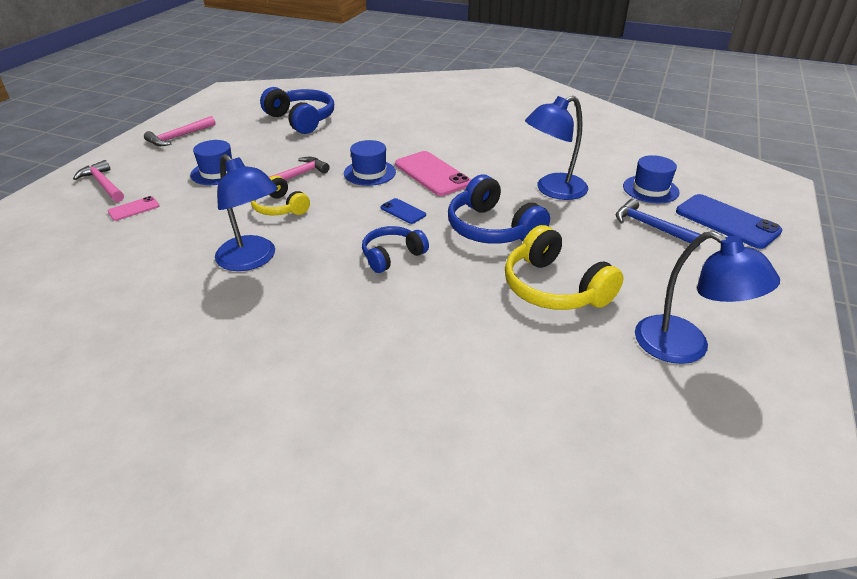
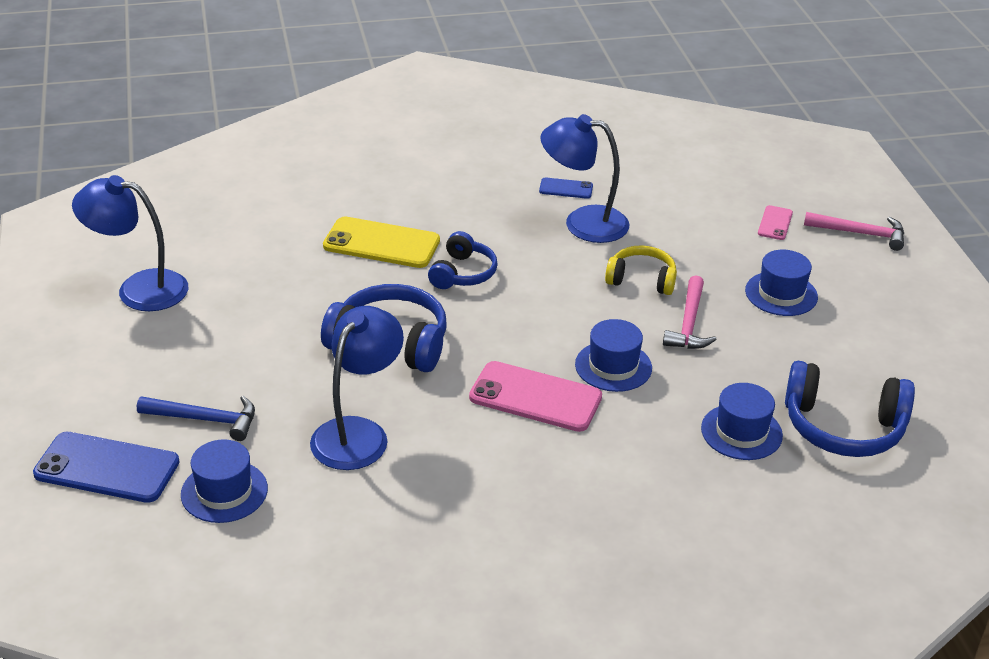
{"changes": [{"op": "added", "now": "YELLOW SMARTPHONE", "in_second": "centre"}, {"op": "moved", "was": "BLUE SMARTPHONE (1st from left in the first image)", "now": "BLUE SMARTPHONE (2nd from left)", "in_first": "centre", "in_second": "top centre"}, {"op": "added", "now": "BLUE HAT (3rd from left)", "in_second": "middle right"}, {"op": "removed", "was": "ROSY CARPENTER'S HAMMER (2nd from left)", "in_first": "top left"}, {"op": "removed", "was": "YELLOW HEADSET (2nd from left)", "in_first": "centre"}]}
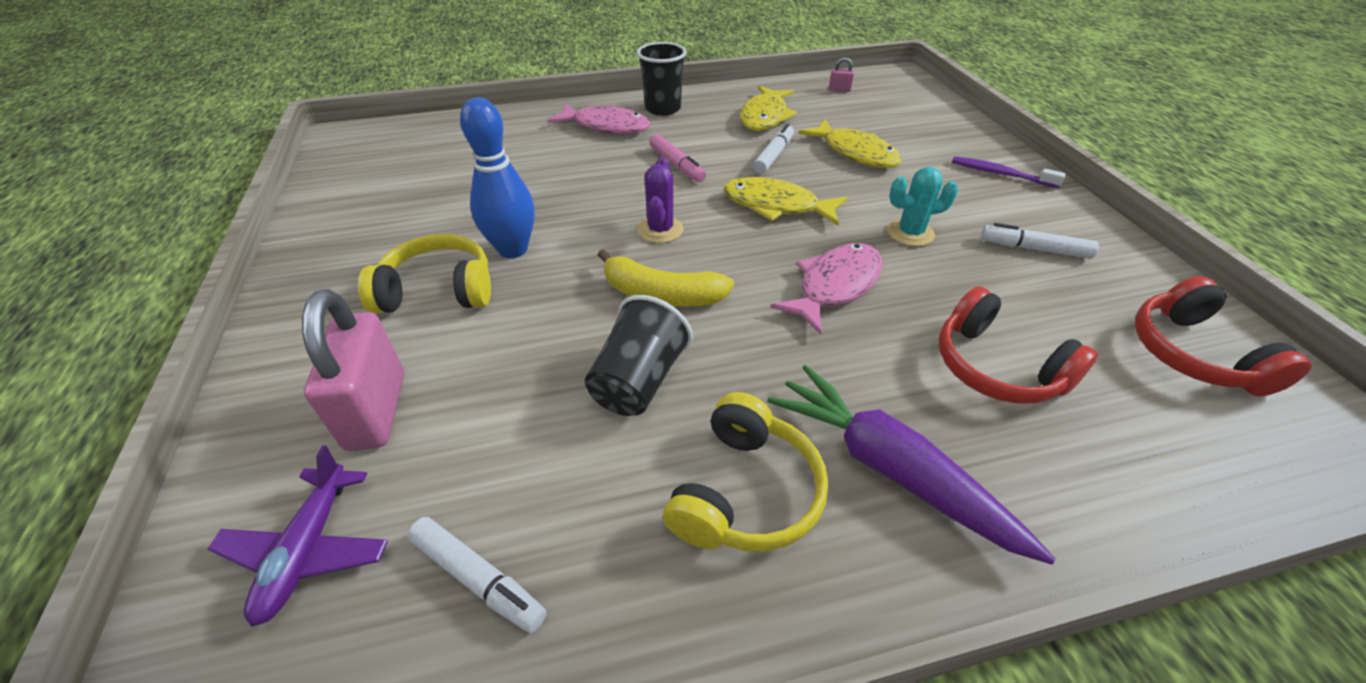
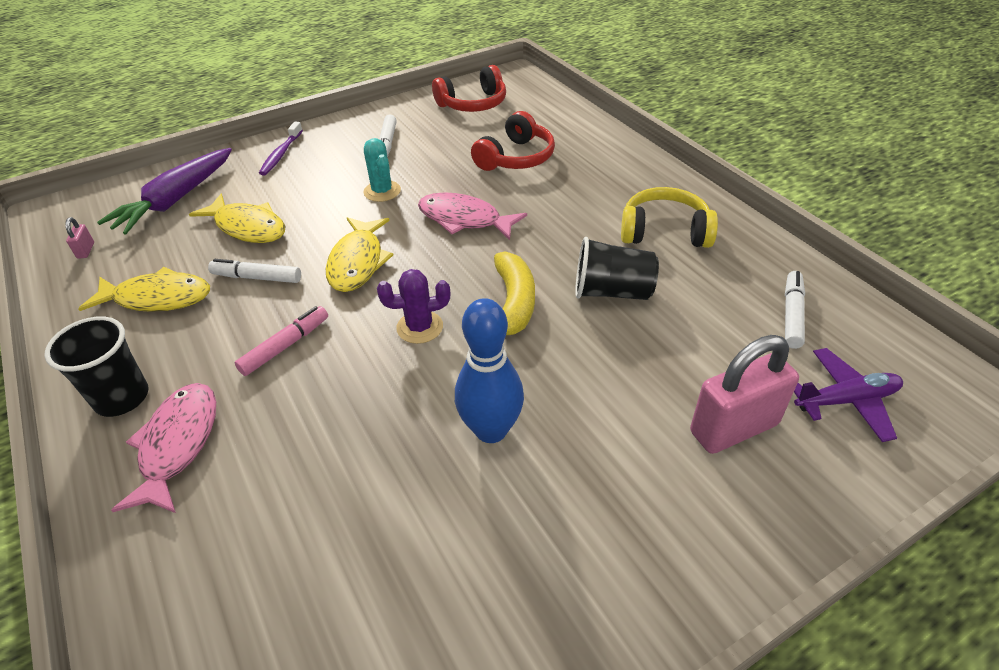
{"changes": [{"op": "moved", "was": "ROYAL PURPLE CARROT", "in_first": "bottom right", "in_second": "top left"}, {"op": "turned", "was": "YELLOW FISH FIGURE (3rd from left in the first image)", "in_first": "top centre", "in_second": "top left", "clockwise": 90}, {"op": "removed", "was": "YELLOW HEADSET (1st from left)", "in_first": "middle left"}]}
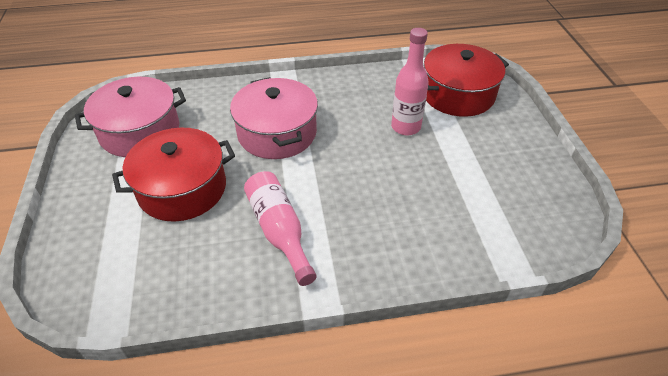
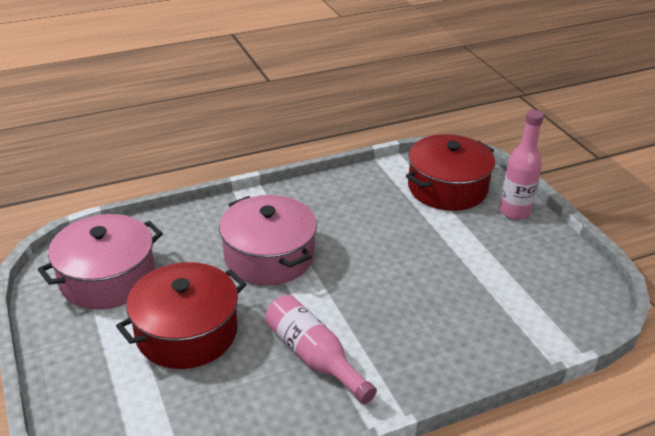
{"changes": [{"op": "moved", "was": "ROSY DRINK BOTTLE (2nd from left)", "in_first": "top centre", "in_second": "middle right"}]}
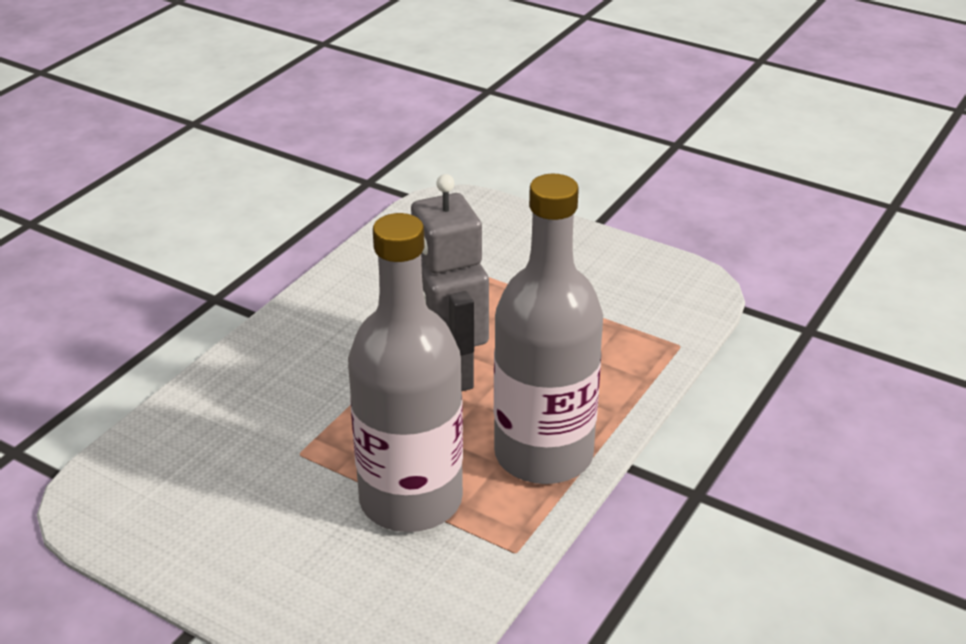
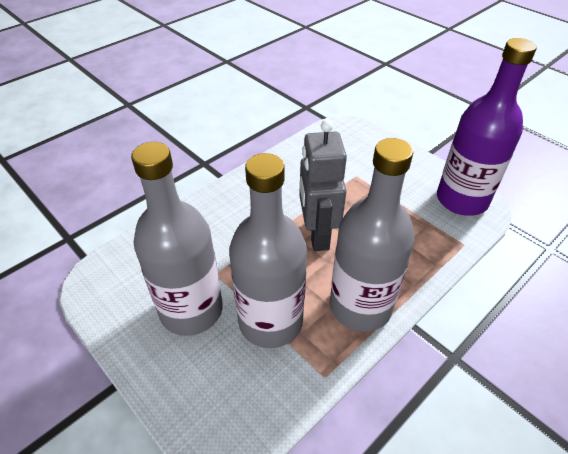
{"changes": [{"op": "added", "now": "GREY DRINK BOTTLE (1st from left)", "in_second": "middle left"}, {"op": "added", "now": "ROYAL PURPLE DRINK BOTTLE", "in_second": "top right"}]}
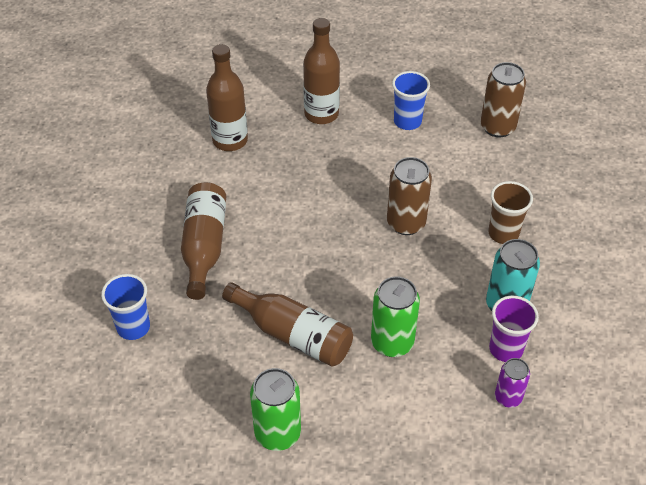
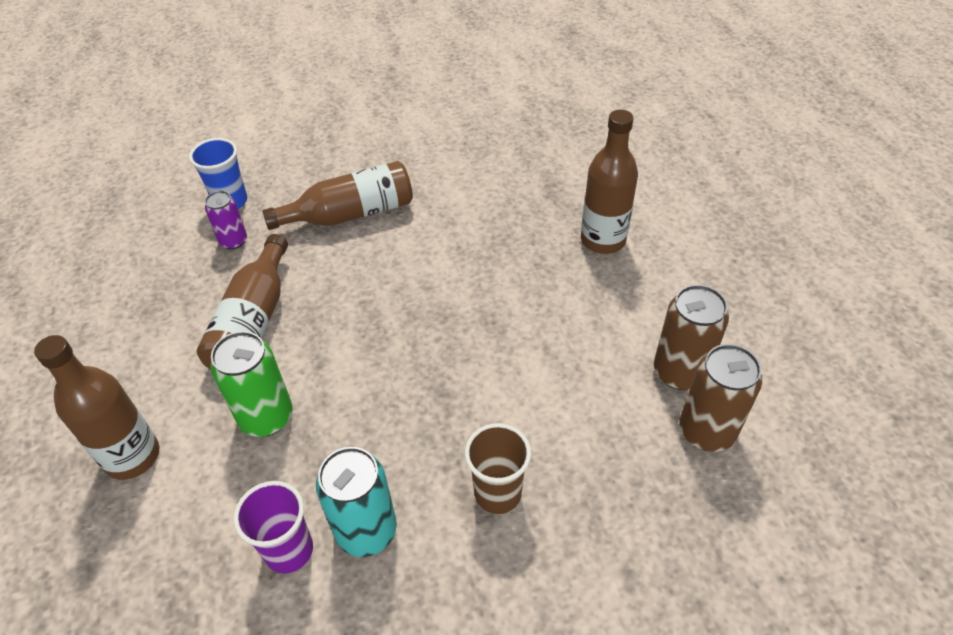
{"changes": [{"op": "moved", "was": "RUSSET DRINK BOTTLE (2nd from left in the first image)", "now": "RUSSET DRINK BOTTLE (1st from left)", "in_first": "top centre", "in_second": "middle left"}, {"op": "moved", "was": "ROYAL PURPLE SODA CAN", "in_first": "bottom right", "in_second": "middle left"}, {"op": "moved", "was": "RUSSET SODA CAN (1st from left)", "in_first": "centre", "in_second": "middle right"}, {"op": "removed", "was": "LEAF-GREEN SODA CAN (1st from left)", "in_first": "bottom centre"}, {"op": "removed", "was": "BLUE CUP (2nd from left)", "in_first": "top centre"}]}
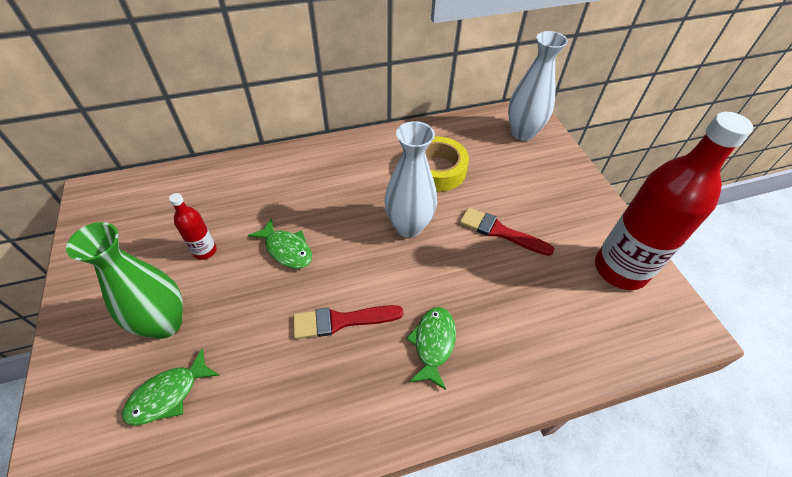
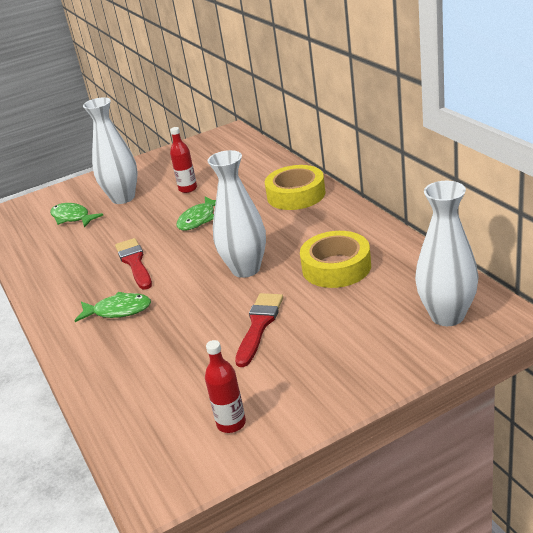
{"changes": [{"op": "recoloured", "was": "LEAF-GREEN FLOWER VASE", "now": "SNOW-WHITE FLOWER VASE (1st from left)", "in_first": "middle left", "in_second": "top left"}, {"op": "resized", "was": "SCARLET DRINK BOTTLE (2nd from left)", "in_first": "middle right", "in_second": "bottom centre", "ratio": 0.44}, {"op": "added", "now": "YELLOW ROLL OF TAPE (1st from left)", "in_second": "centre"}]}
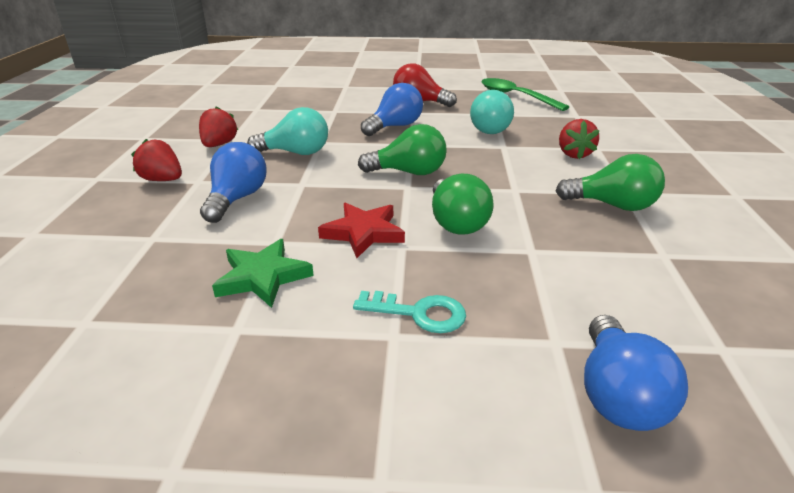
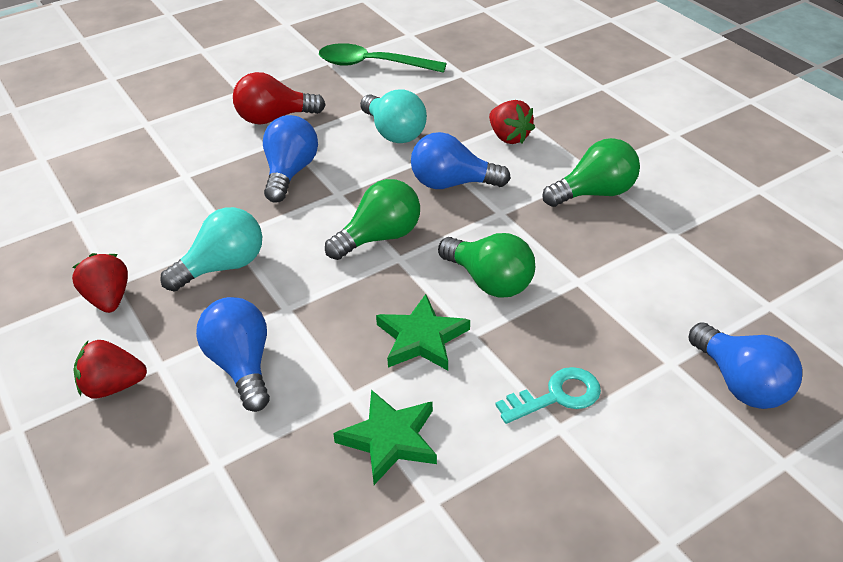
{"changes": [{"op": "recoloured", "was": "SCARLET STAR", "now": "LEAF-GREEN STAR (2nd from left)", "in_first": "centre", "in_second": "centre"}, {"op": "added", "now": "BLUE LIGHT BULB (3rd from left)", "in_second": "top centre"}]}
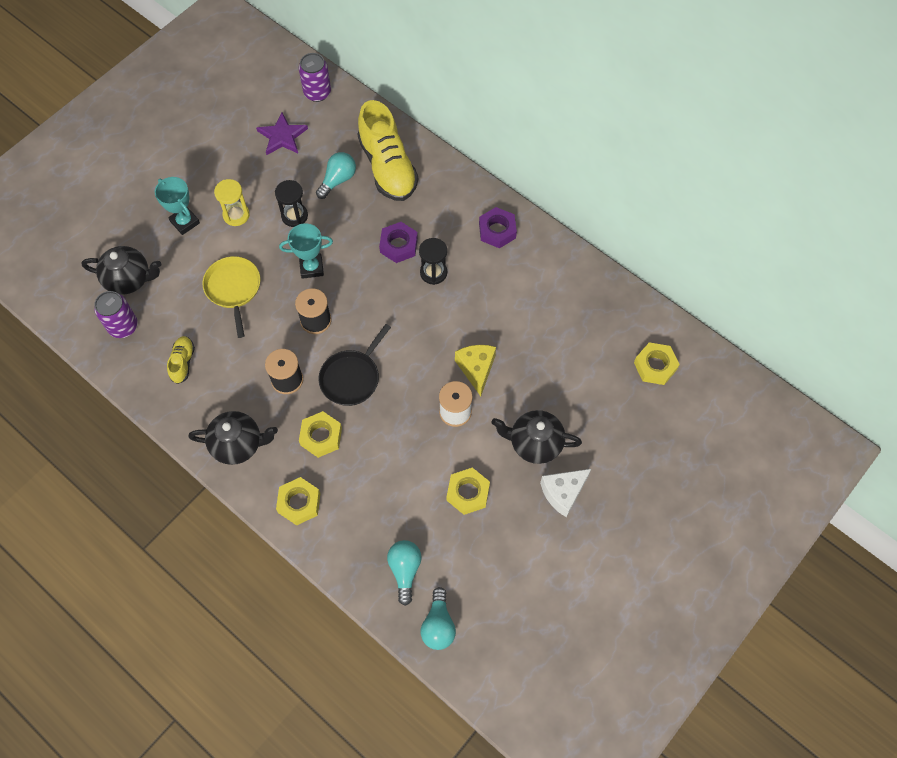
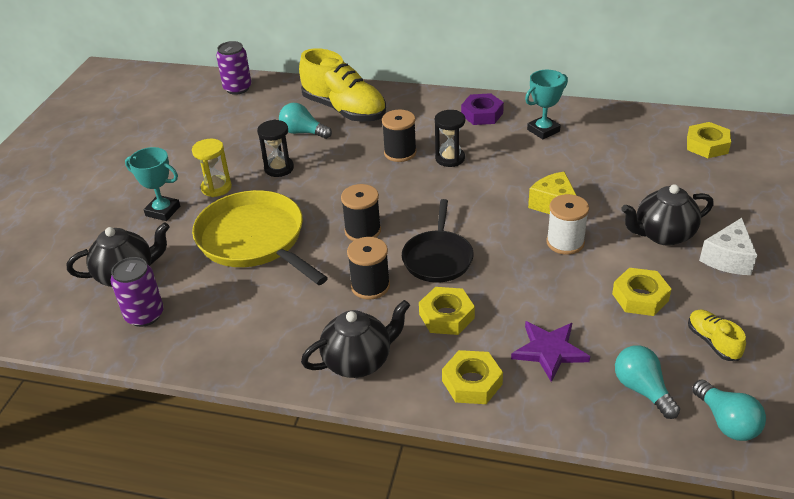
{"changes": [{"op": "resized", "was": "YELLOW PAN", "in_first": "middle left", "in_second": "middle left", "ratio": 1.6}, {"op": "turned", "was": "TURQUOISE LIGHT BULB (1st from left)", "in_first": "top centre", "in_second": "top centre", "clockwise": -75}, {"op": "replaced", "was": "ROYAL PURPLE NUT (1st from left)", "now": "BLACK SPOOL (3rd from left)", "in_first": "top centre", "in_second": "top centre"}, {"op": "moved", "was": "ROYAL PURPLE STAR", "in_first": "top left", "in_second": "bottom right"}, {"op": "moved", "was": "TURQUOISE AWARD CUP (2nd from left)", "in_first": "top centre", "in_second": "top right"}, {"op": "moved", "was": "YELLOW SHOE (1st from left in the first image)", "now": "YELLOW SHOE (2nd from left)", "in_first": "middle left", "in_second": "bottom right"}]}
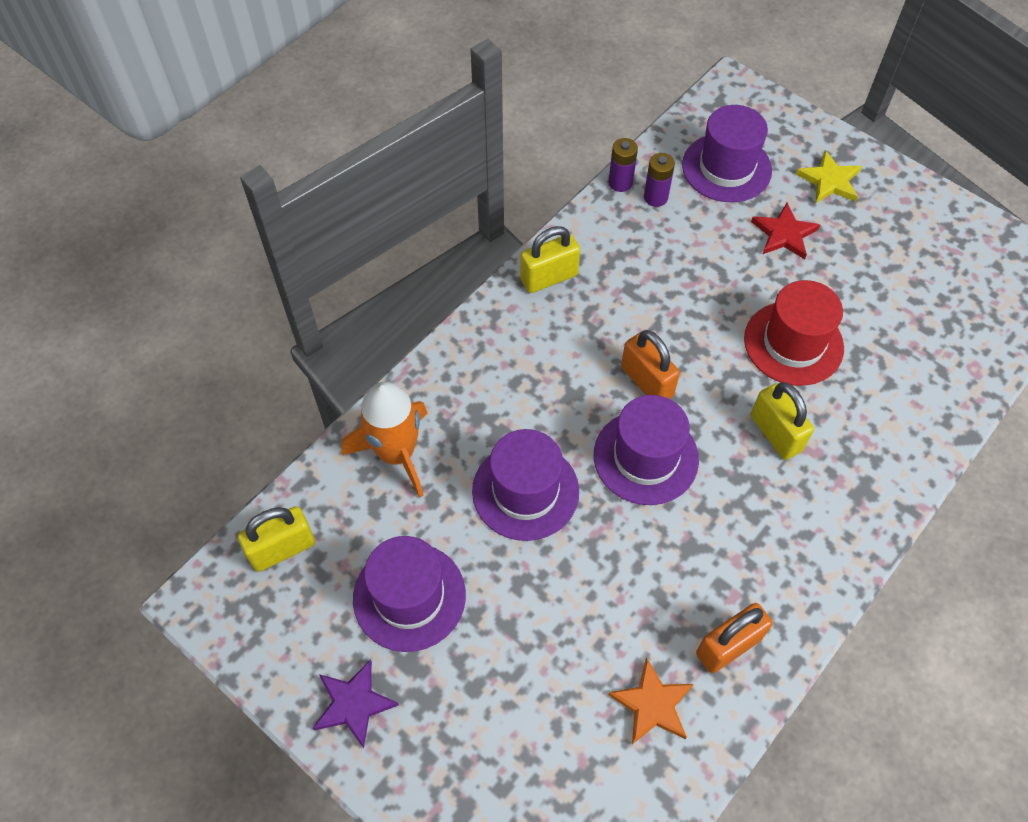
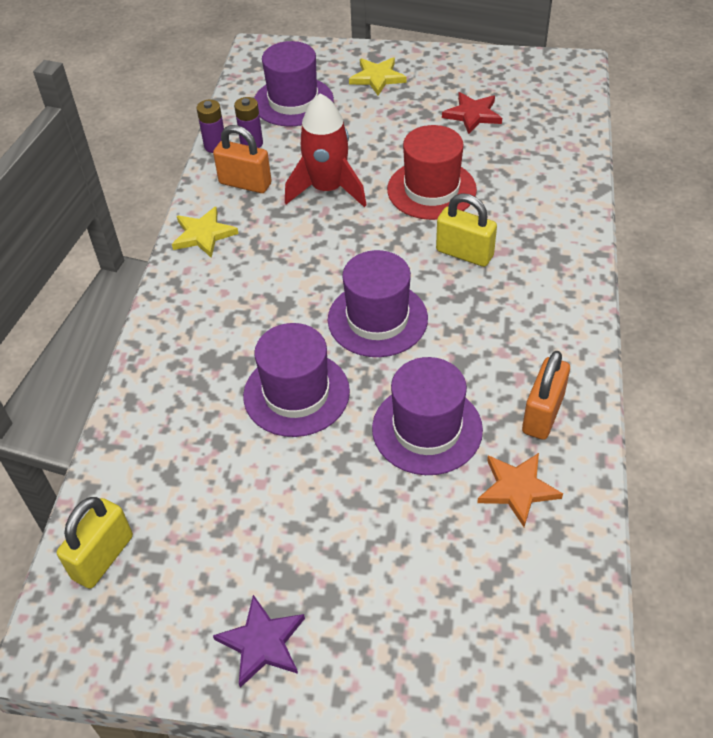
{"changes": [{"op": "replaced", "was": "YELLOW LOCK (2nd from left)", "now": "YELLOW STAR (1st from left)", "in_first": "top centre", "in_second": "top left"}, {"op": "moved", "was": "ORANGE-COLOURED LOCK (1st from left)", "in_first": "centre", "in_second": "top centre"}, {"op": "added", "now": "SCARLET SPACESHIP", "in_second": "top centre"}, {"op": "moved", "was": "ROYAL PURPLE HAT (1st from left in the first image)", "now": "ROYAL PURPLE HAT (4th from left)", "in_first": "bottom centre", "in_second": "centre"}, {"op": "moved", "was": "SCARLET STAR", "in_first": "top right", "in_second": "top centre"}, {"op": "removed", "was": "ORANGE-COLOURED SPACESHIP", "in_first": "centre"}]}
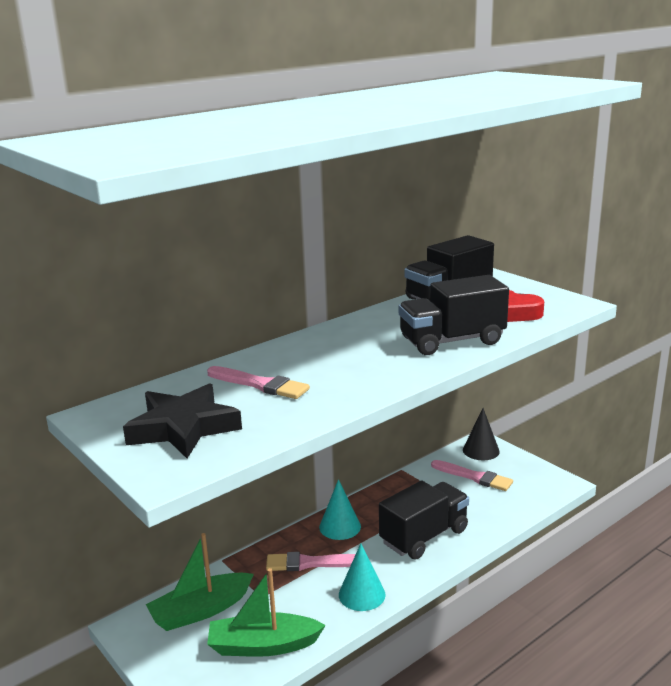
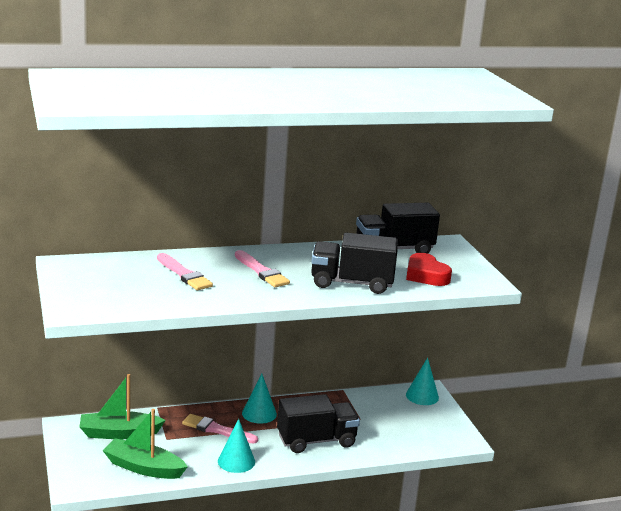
{"changes": [{"op": "moved", "was": "ROSY BRUSH (3rd from left)", "in_first": "bottom right", "in_second": "centre"}, {"op": "recoloured", "was": "BLACK CONE", "now": "TURQUOISE CONE (3rd from left)", "in_first": "middle right", "in_second": "bottom right"}, {"op": "removed", "was": "BLACK STAR", "in_first": "middle left"}]}
